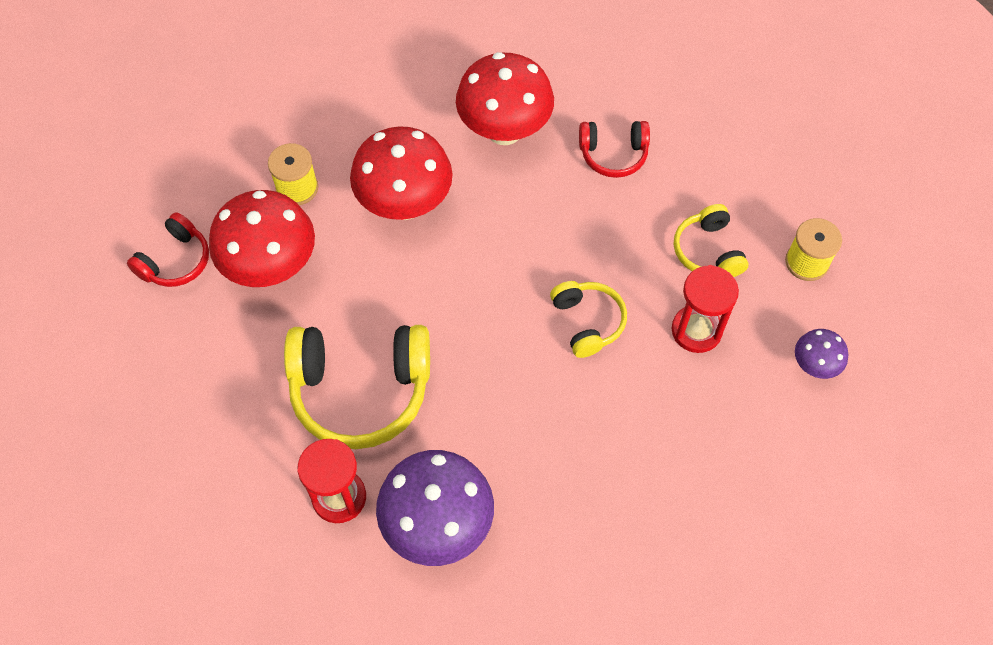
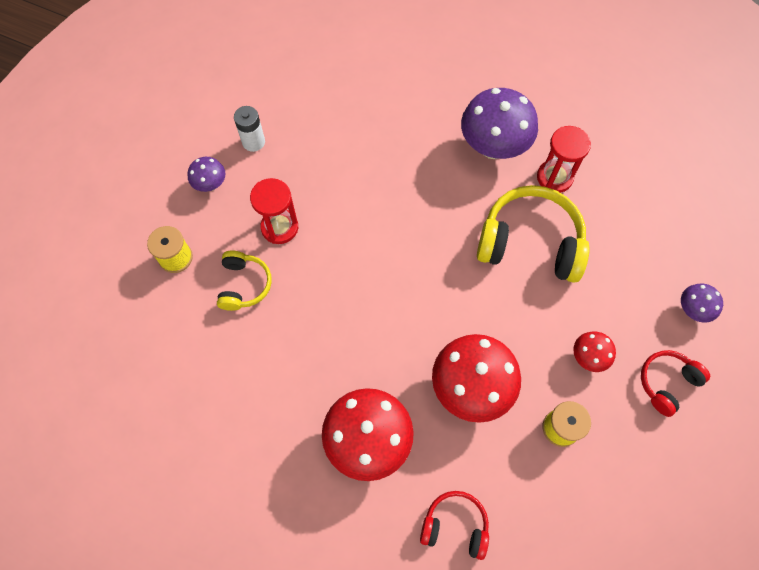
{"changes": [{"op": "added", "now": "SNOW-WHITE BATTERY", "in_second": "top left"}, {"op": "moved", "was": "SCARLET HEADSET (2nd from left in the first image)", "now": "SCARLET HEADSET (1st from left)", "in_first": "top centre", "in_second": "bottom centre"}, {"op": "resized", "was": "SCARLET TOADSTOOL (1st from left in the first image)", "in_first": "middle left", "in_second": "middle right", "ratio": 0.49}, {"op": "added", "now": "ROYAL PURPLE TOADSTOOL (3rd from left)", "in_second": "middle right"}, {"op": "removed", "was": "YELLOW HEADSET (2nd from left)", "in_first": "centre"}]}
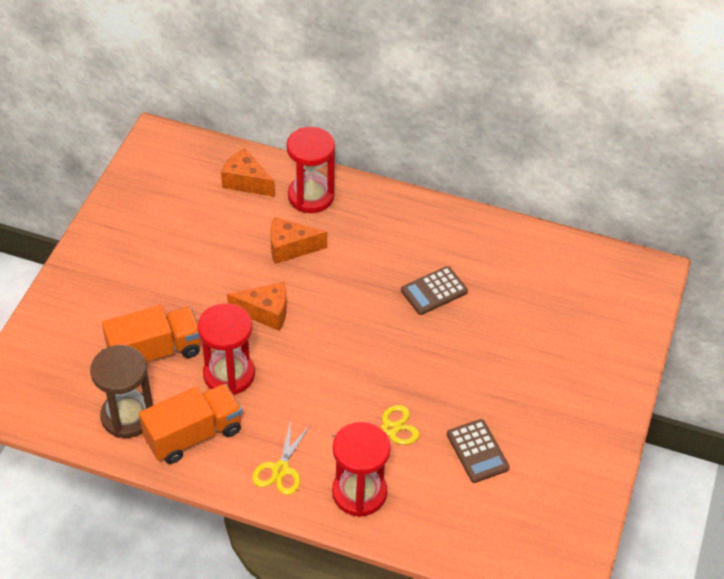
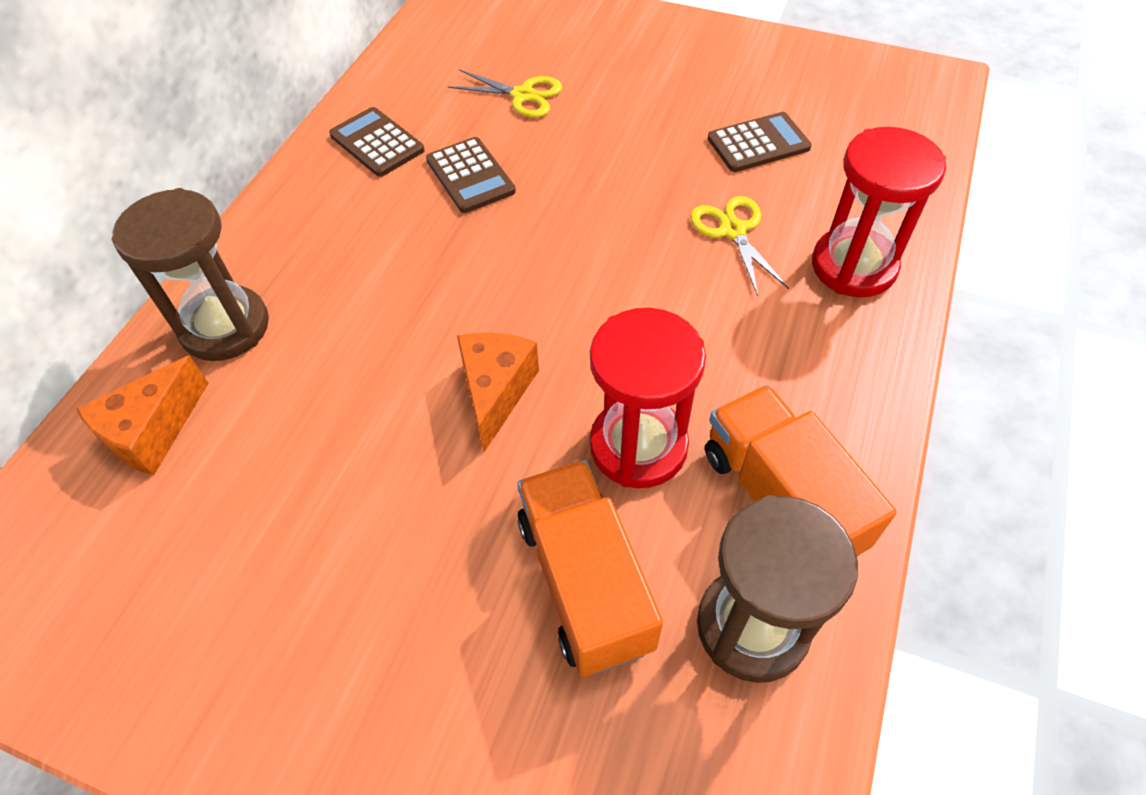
{"changes": [{"op": "recoloured", "was": "SCARLET SANDGLASS (2nd from left)", "now": "RUSSET SANDGLASS (1st from left)", "in_first": "top centre", "in_second": "middle left"}, {"op": "added", "now": "RUSSET POCKET CALCULATOR (1st from left)", "in_second": "top left"}, {"op": "moved", "was": "YELLOW SHEARS (1st from left)", "in_first": "bottom centre", "in_second": "top centre"}, {"op": "removed", "was": "ORANGE-COLOURED CHEESE (3rd from left)", "in_first": "centre"}]}
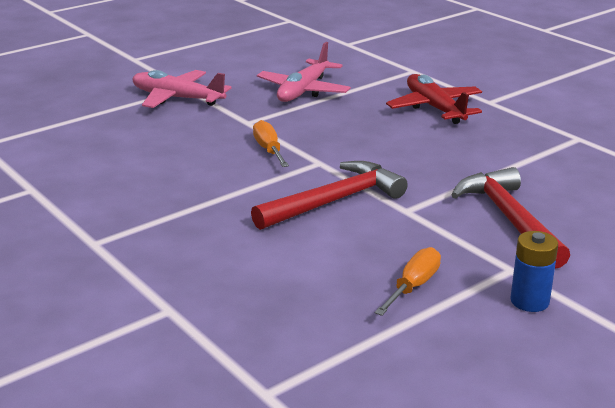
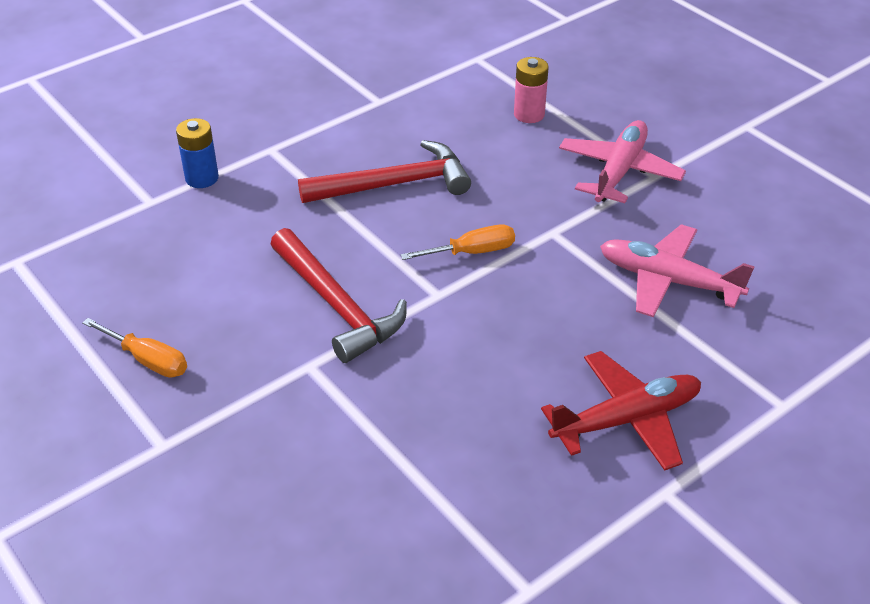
{"changes": [{"op": "moved", "was": "BLUE BATTERY", "in_first": "middle right", "in_second": "top left"}, {"op": "moved", "was": "SCARLET CARPENTER'S HAMMER (2nd from left)", "in_first": "middle right", "in_second": "top centre"}, {"op": "added", "now": "ROSY BATTERY", "in_second": "top centre"}]}
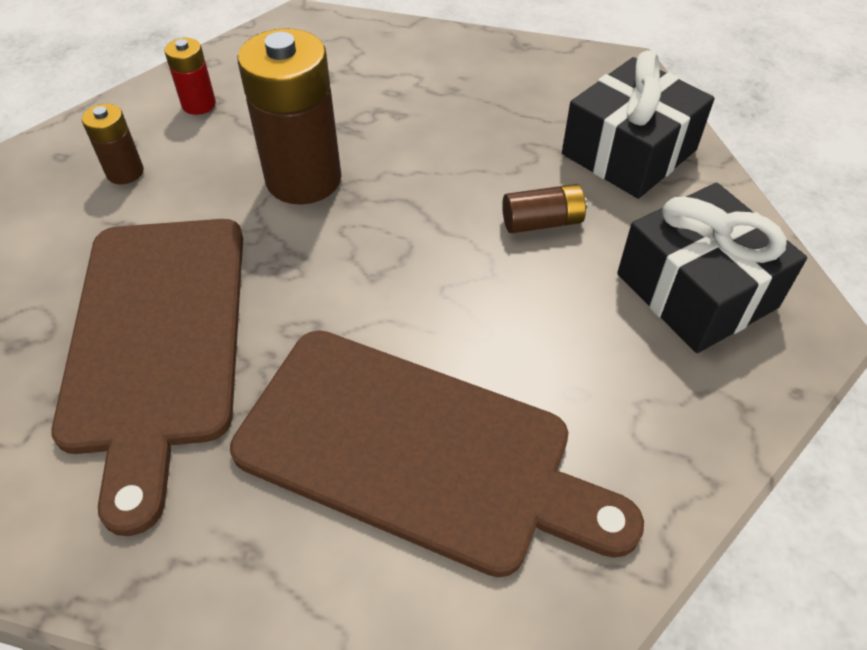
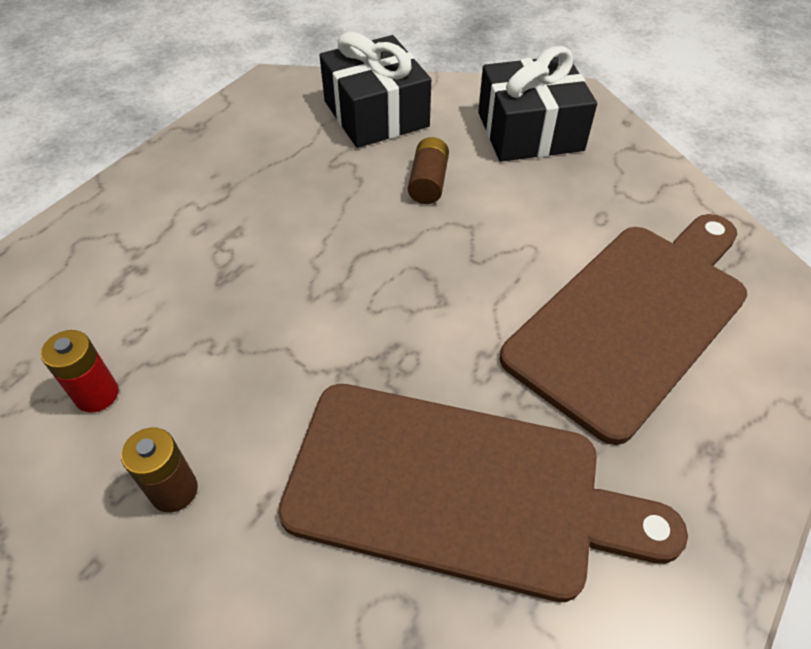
{"changes": [{"op": "removed", "was": "RUSSET BATTERY (2nd from left)", "in_first": "top centre"}]}
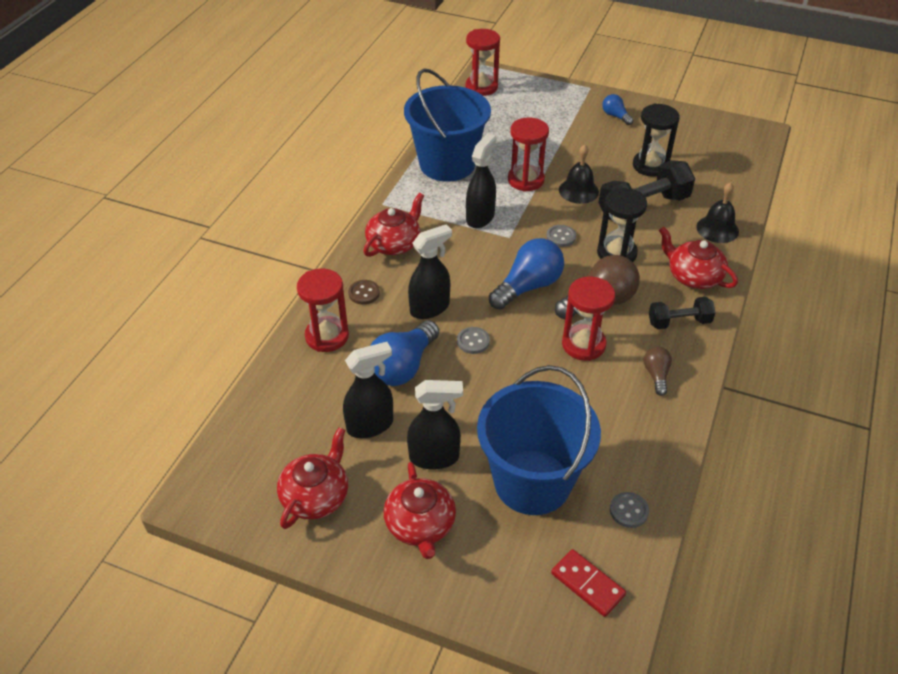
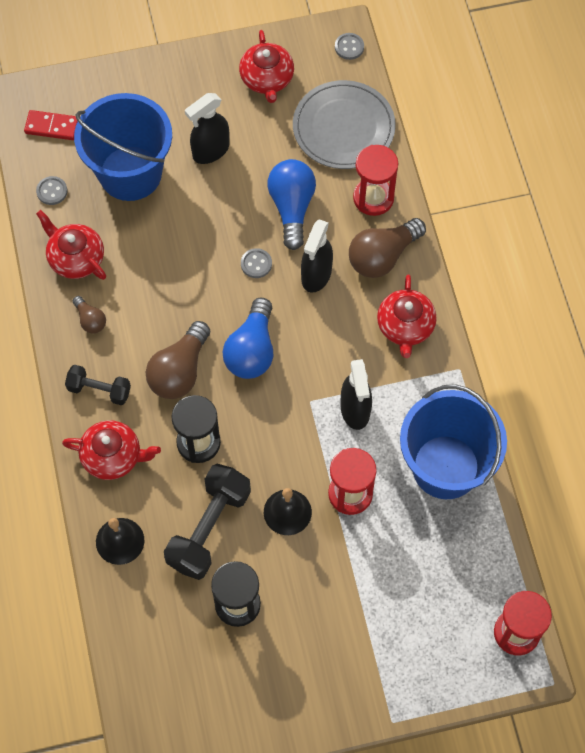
{"changes": [{"op": "moved", "was": "SCARLET TEA POT (3rd from left in the first image)", "now": "SCARLET TEA POT (1st from left)", "in_first": "bottom centre", "in_second": "top left"}, {"op": "turned", "was": "BLACK FREE WEIGHT (2nd from left in the first image)", "in_first": "middle right", "in_second": "middle left", "clockwise": 60}, {"op": "added", "now": "GREY PLATE", "in_second": "top centre"}, {"op": "moved", "was": "GREY SHIRT BUTTON (2nd from left in the first image)", "now": "GREY SHIRT BUTTON (3rd from left)", "in_first": "centre", "in_second": "top centre"}, {"op": "replaced", "was": "RUSSET SHIRT BUTTON", "now": "RUSSET LIGHT BULB (3rd from left)", "in_first": "centre", "in_second": "top centre"}, {"op": "removed", "was": "BLACK SPRAY CLEANER (1st from left)", "in_first": "centre"}, {"op": "removed", "was": "SCARLET SANDGLASS (4th from left)", "in_first": "centre"}, {"op": "removed", "was": "BLUE LIGHT BULB (3rd from left)", "in_first": "top right"}]}
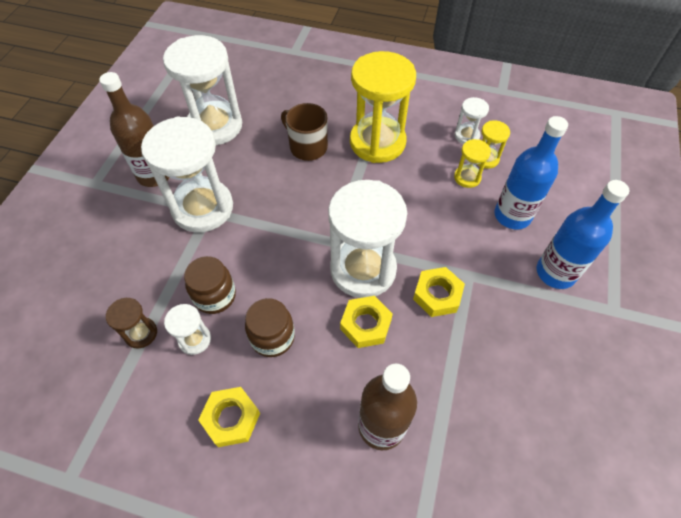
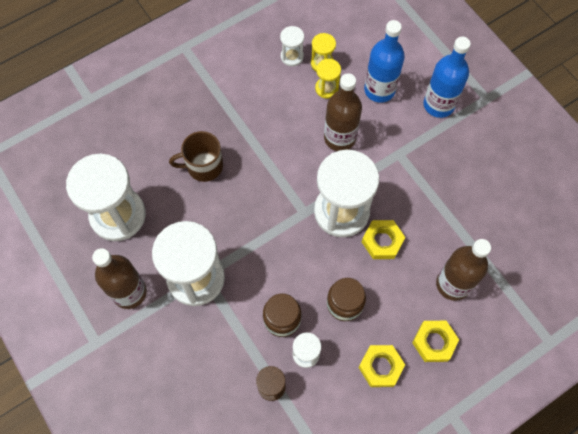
{"changes": [{"op": "added", "now": "RUSSET DRINK BOTTLE (2nd from left)", "in_second": "top centre"}, {"op": "moved", "was": "YELLOW NUT (3rd from left)", "in_first": "centre", "in_second": "bottom right"}, {"op": "removed", "was": "YELLOW SANDGLASS (1st from left)", "in_first": "top centre"}]}
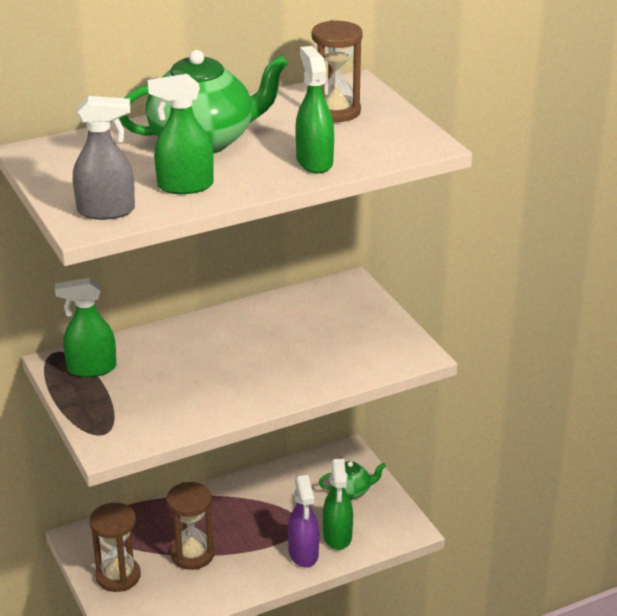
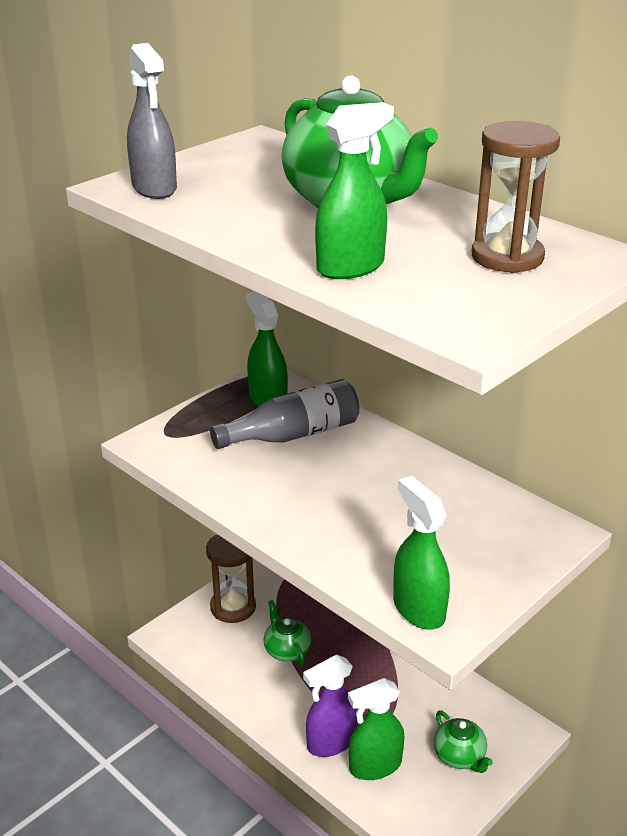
{"changes": [{"op": "added", "now": "GREY DRINK BOTTLE", "in_second": "centre"}, {"op": "replaced", "was": "RUSSET SANDGLASS (2nd from left)", "now": "LEAF-GREEN TEA POT (1st from left)", "in_first": "bottom left", "in_second": "bottom centre"}, {"op": "moved", "was": "LEAF-GREEN SPRAY CLEANER (2nd from left in the first image)", "now": "LEAF-GREEN SPRAY CLEANER (4th from left)", "in_first": "top left", "in_second": "middle right"}]}
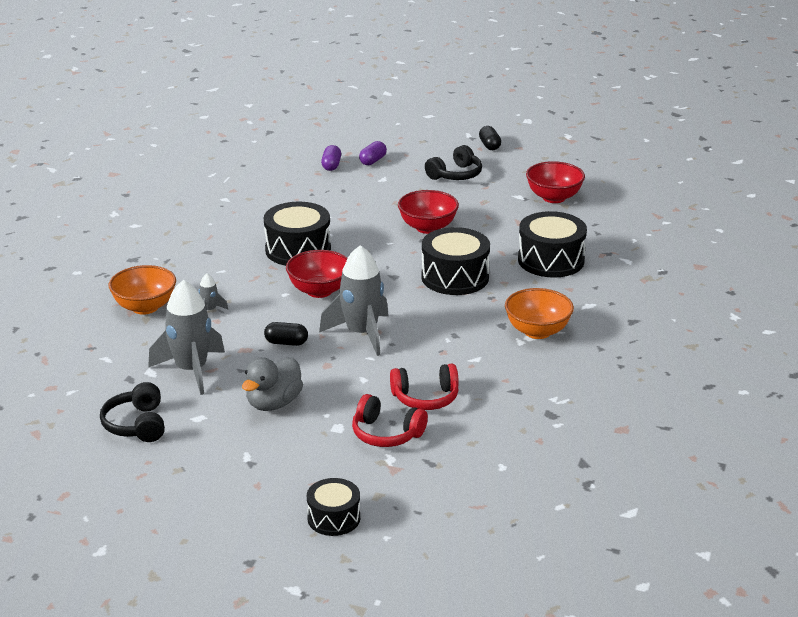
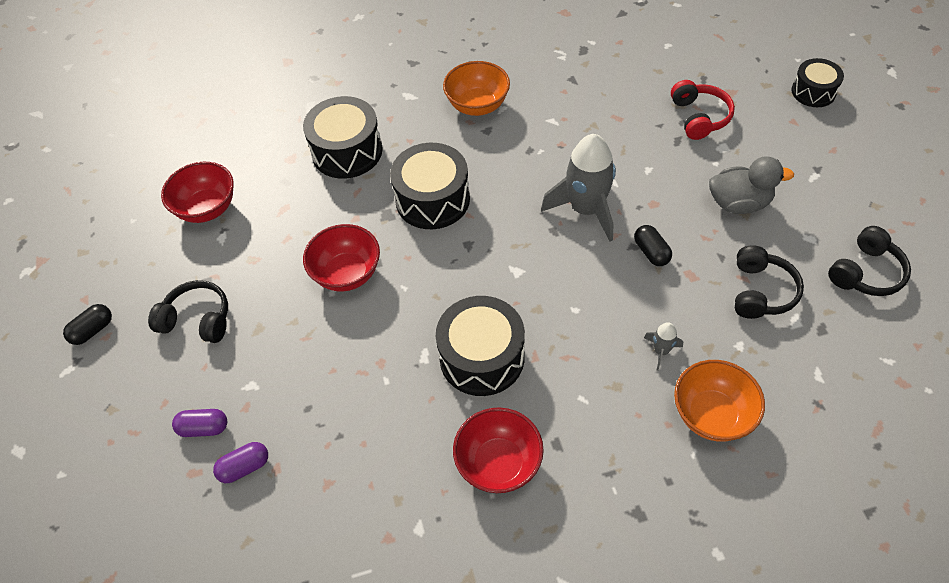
{"changes": [{"op": "moved", "was": "SCARLET BOWL (1st from left in the first image)", "now": "SCARLET BOWL (3rd from left)", "in_first": "centre", "in_second": "bottom centre"}, {"op": "replaced", "was": "GREY SPACESHIP (1st from left)", "now": "BLACK HEADSET (2nd from left)", "in_first": "middle left", "in_second": "middle right"}, {"op": "removed", "was": "SCARLET HEADSET (2nd from left)", "in_first": "centre"}]}
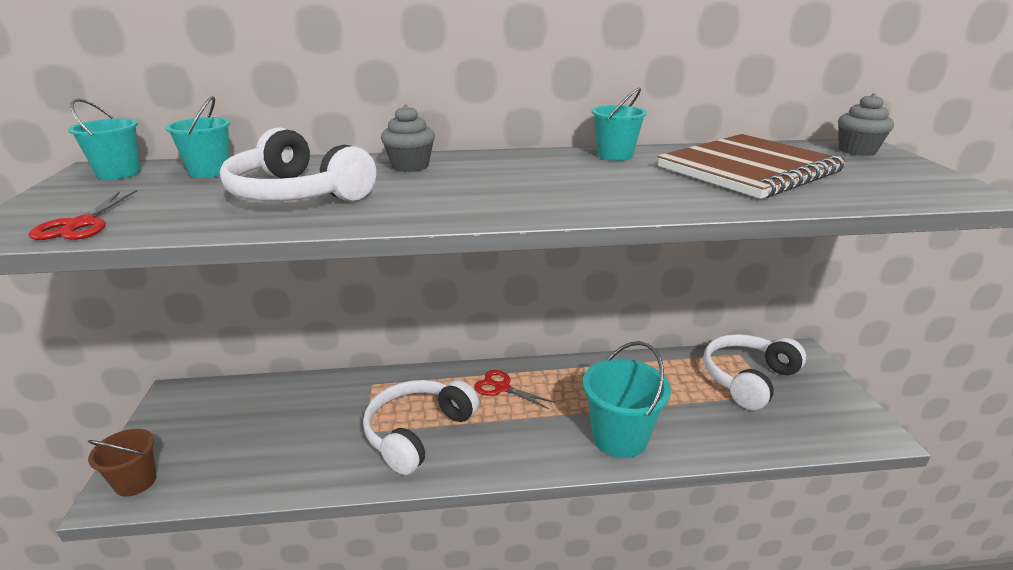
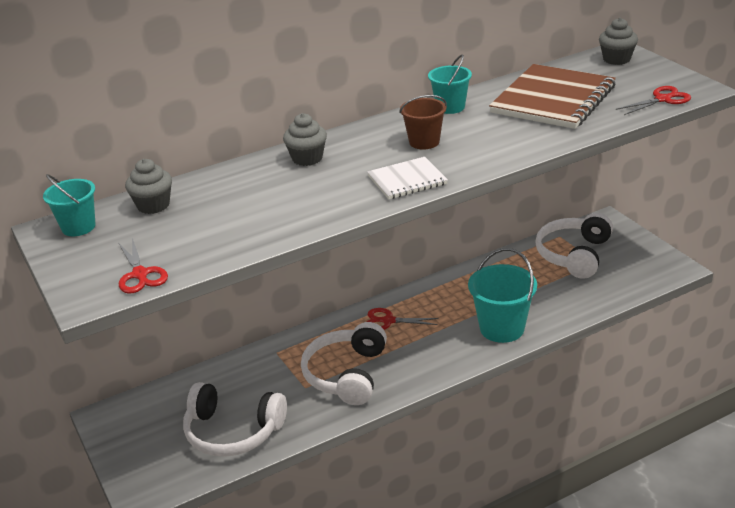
{"changes": [{"op": "replaced", "was": "TURQUOISE PAIL (2nd from left)", "now": "GREY MUFFIN (1st from left)", "in_first": "top left", "in_second": "middle left"}, {"op": "moved", "was": "SNOW-WHITE HEADSET (1st from left)", "in_first": "top left", "in_second": "bottom left"}, {"op": "added", "now": "SNOW-WHITE NOTEBOOK", "in_second": "centre"}, {"op": "moved", "was": "RUSSET PAIL", "in_first": "bottom left", "in_second": "top centre"}, {"op": "added", "now": "SCARLET SHEARS (3rd from left)", "in_second": "top right"}]}
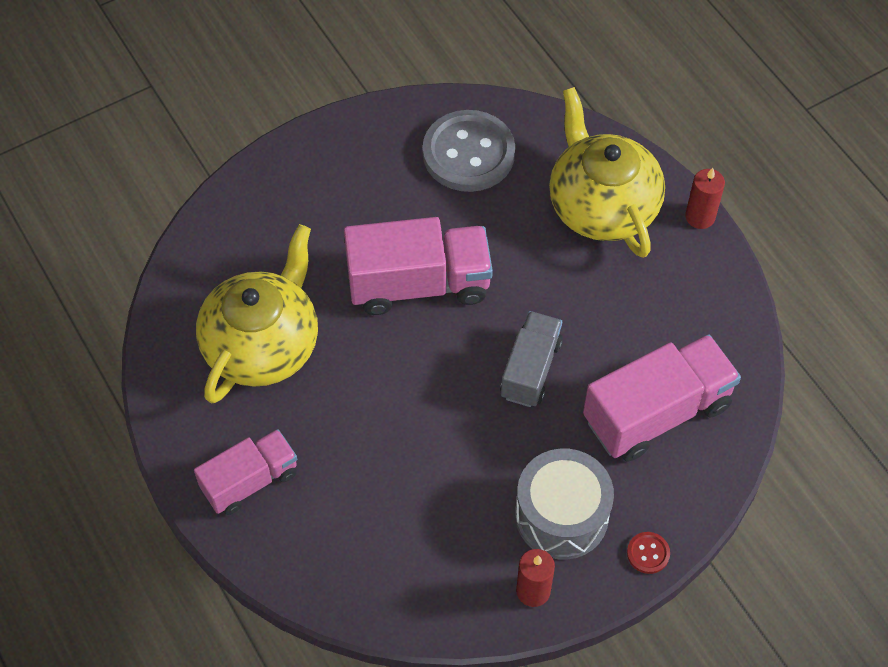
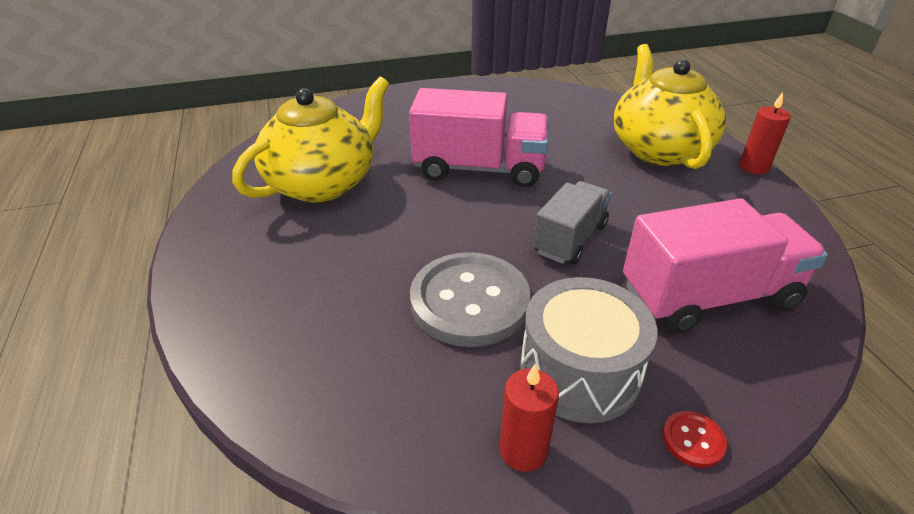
{"changes": [{"op": "moved", "was": "GREY SHIRT BUTTON", "in_first": "top centre", "in_second": "centre"}, {"op": "removed", "was": "ROSY TRUCK (1st from left)", "in_first": "bottom left"}]}
